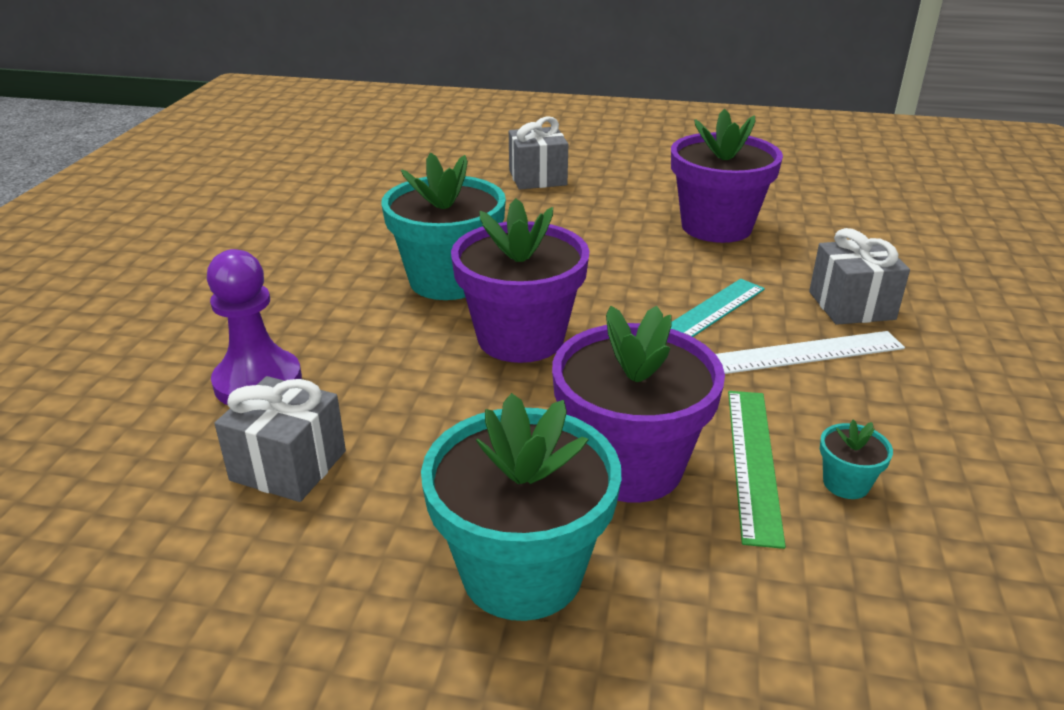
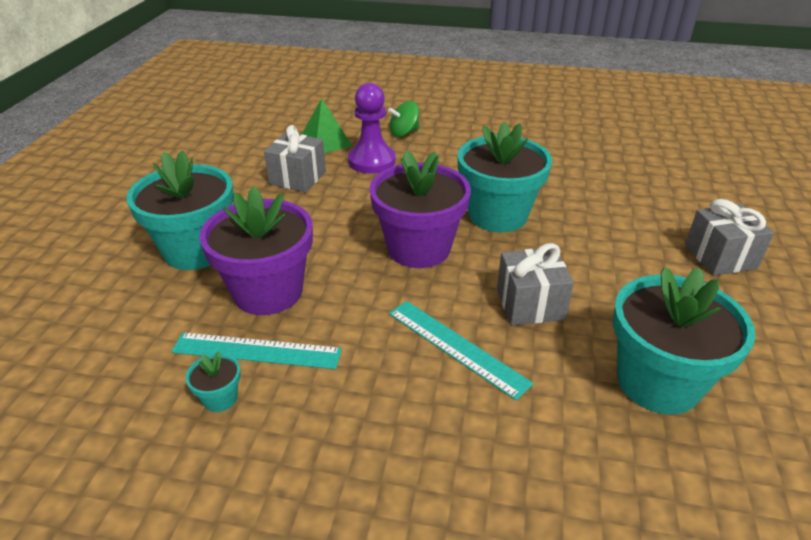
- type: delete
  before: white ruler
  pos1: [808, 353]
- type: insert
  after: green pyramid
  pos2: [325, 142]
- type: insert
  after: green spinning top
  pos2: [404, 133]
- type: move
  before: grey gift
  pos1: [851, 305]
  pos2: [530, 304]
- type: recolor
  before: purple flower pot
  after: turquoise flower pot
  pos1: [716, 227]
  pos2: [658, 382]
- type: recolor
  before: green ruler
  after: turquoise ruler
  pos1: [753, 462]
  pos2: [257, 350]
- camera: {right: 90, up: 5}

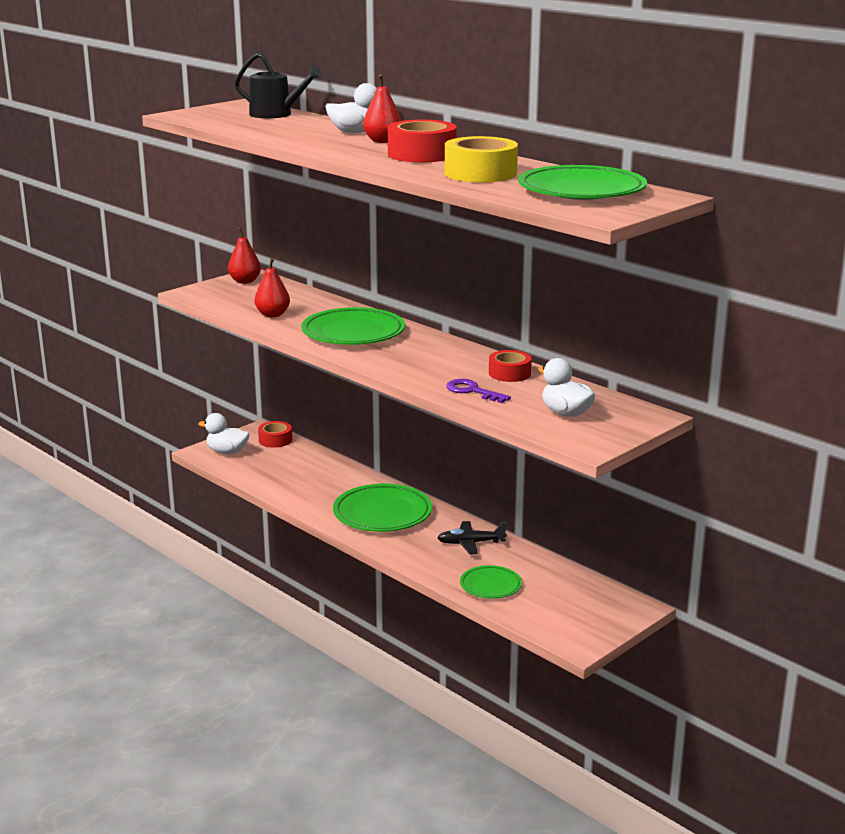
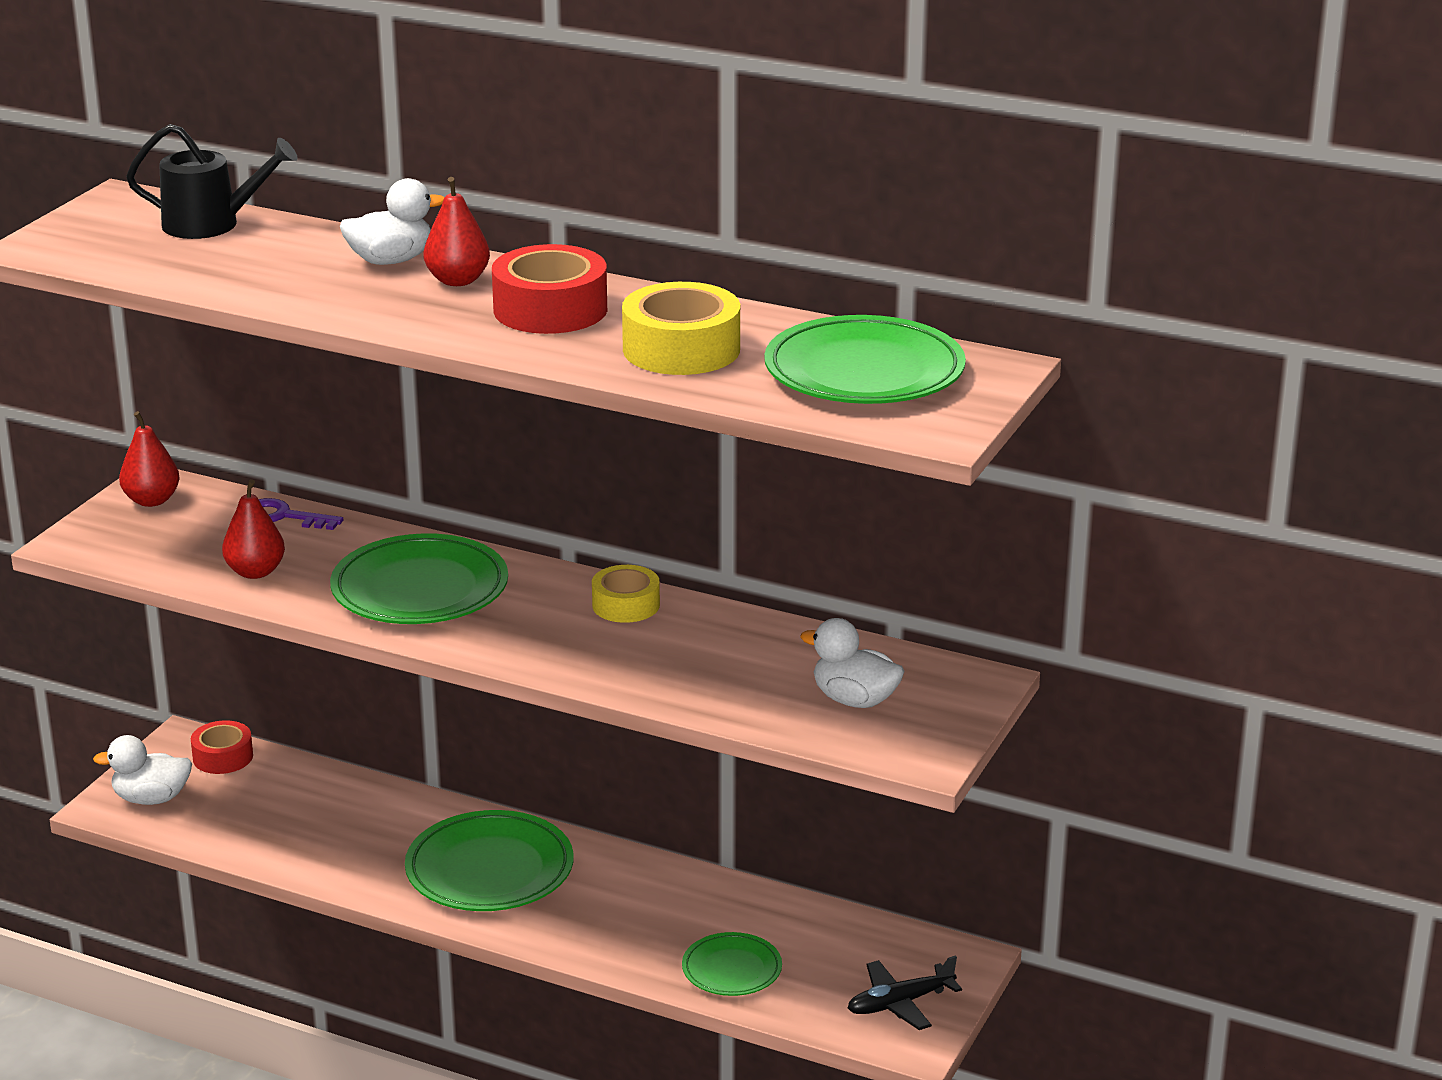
- type: delete
  before: red tape
  pos1: [509, 373]
- type: insert
  after: yellow tape
  pos2: [626, 605]
- type: move
  before: black plane
  pos1: [470, 543]
  pos2: [900, 1003]
- type: move
  before: purple key
  pos1: [472, 391]
  pos2: [283, 516]
- camera: {right: -20, up: 5}

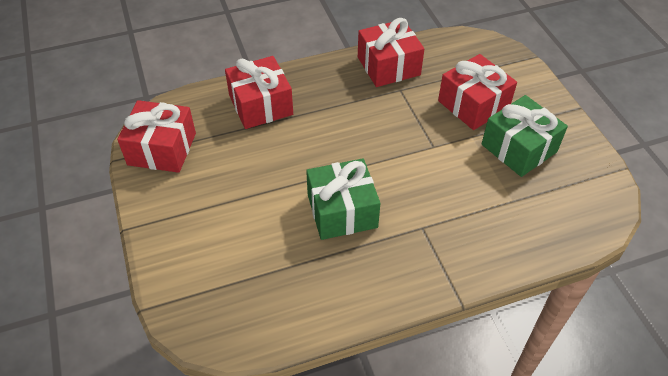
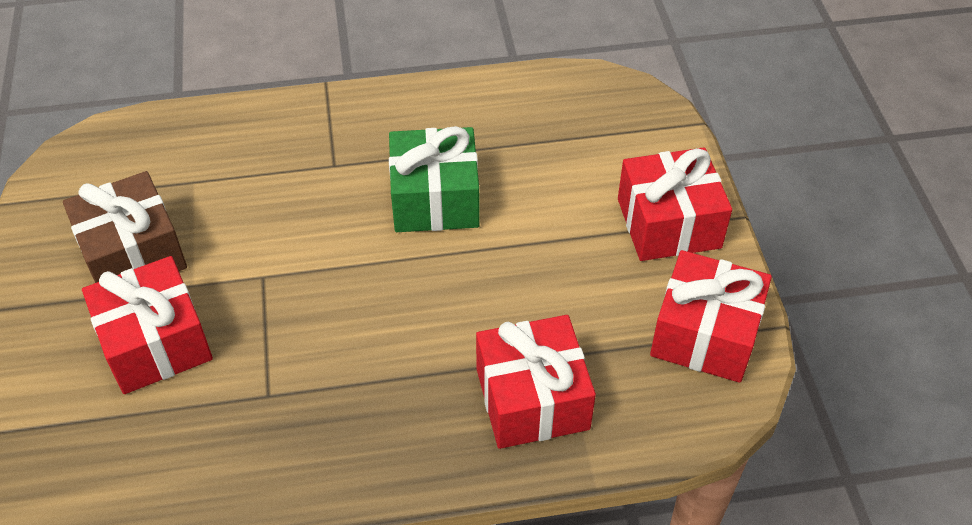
- type: move
  before: red gift
  pos1: [388, 66]
  pos2: [668, 223]
- type: recolor
  before: green gift
  after: brown gift
  pos1: [519, 148]
  pos2: [133, 254]
- camera: {right: -170, up: 0}

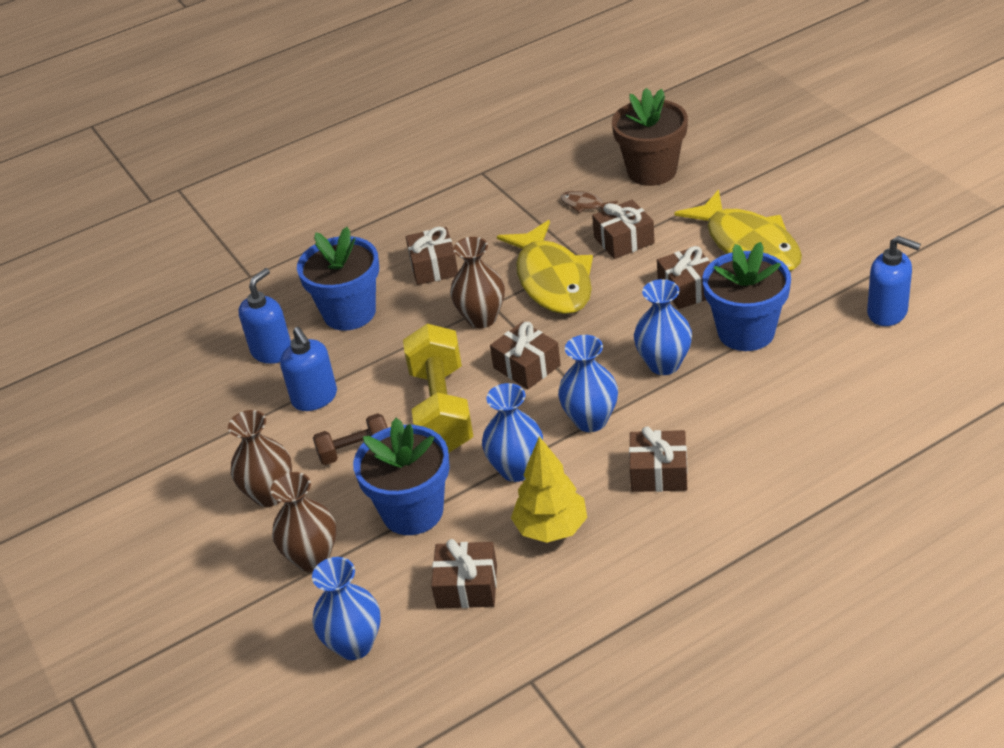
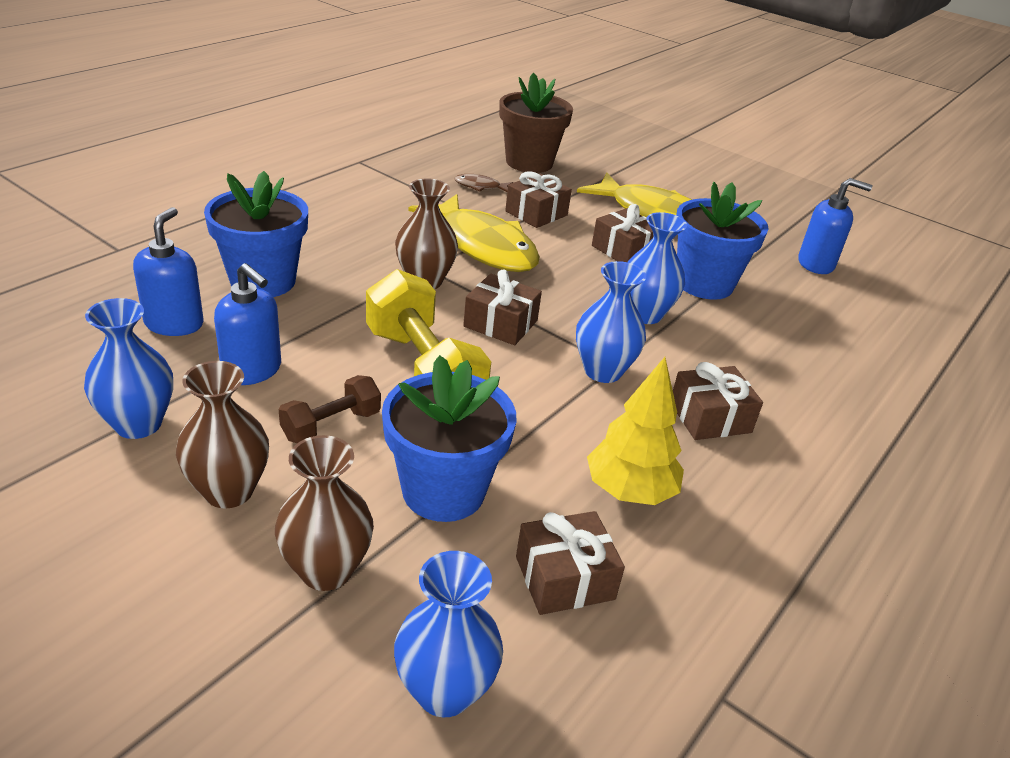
- type: delete
  before: brown gift
  pos1: [433, 267]
- type: move
  before: blue vase
  pos1: [516, 469]
  pos2: [138, 424]
- camera: {right: -30, up: -5}

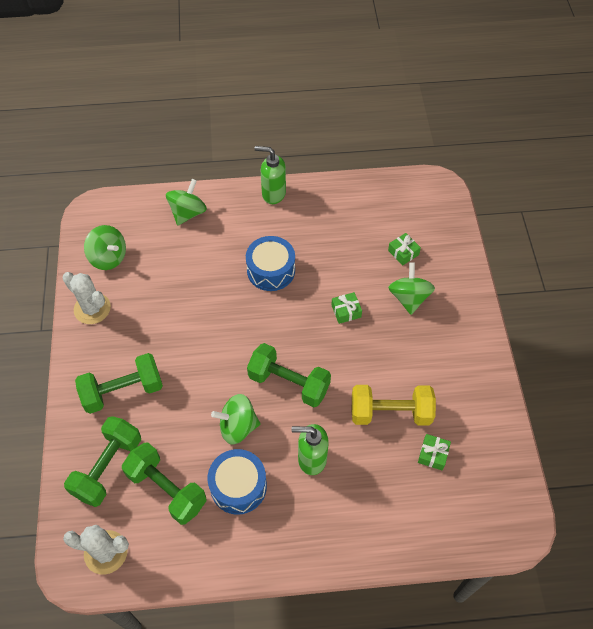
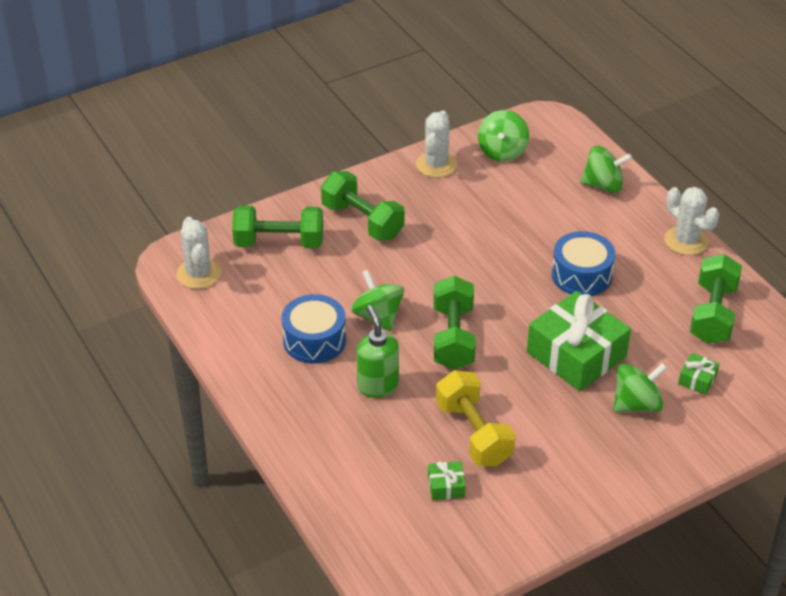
- type: move
  before: green dumbbell
  pos1: [167, 489]
  pos2: [712, 314]
- type: replace
  before: green soap dispenser
  after: white cactus
  pos1: [273, 194]
  pos2: [686, 241]
- type: resize
  before: green gift
  pos1: [346, 311]
  pos2: [576, 354]
  scale: 2.38
- camera: {right: 65, up: -15}

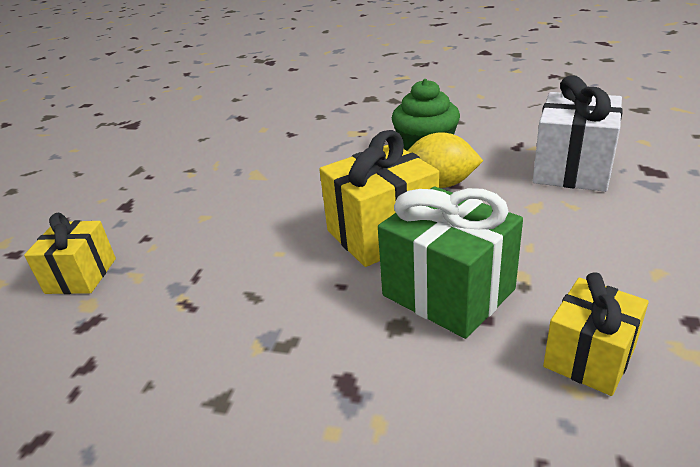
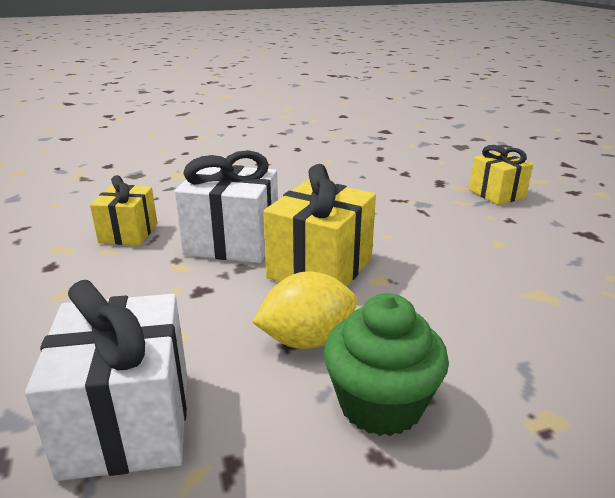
- type: recolor
  before: green gift
  after: white gift
  pos1: [448, 292]
  pos2: [232, 242]
- camera: {right: 145, up: -5}

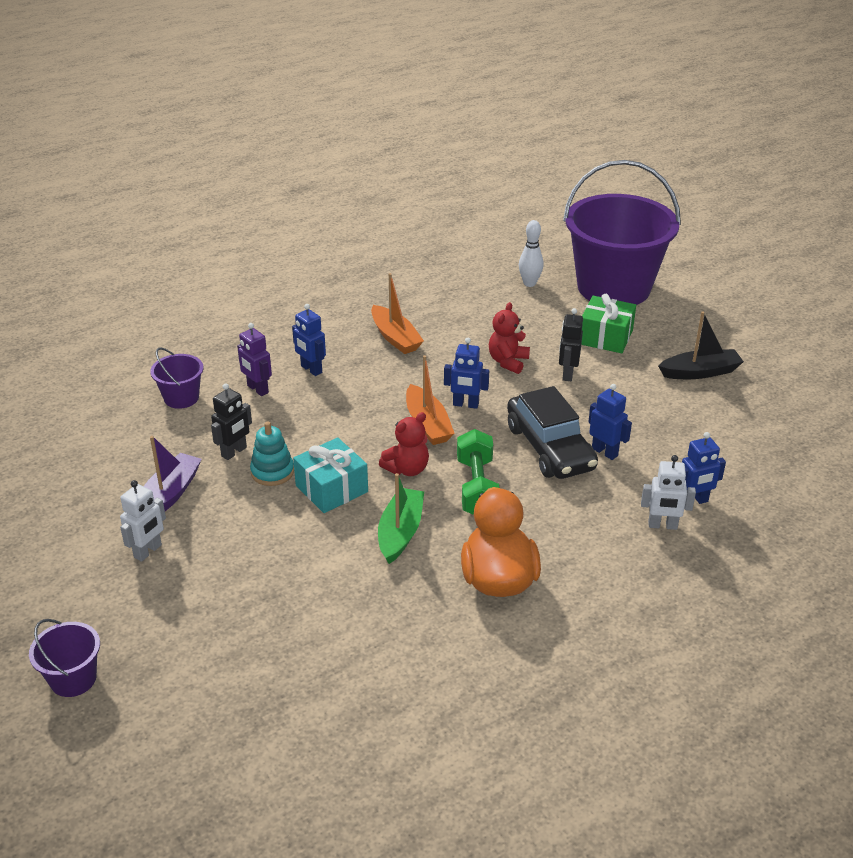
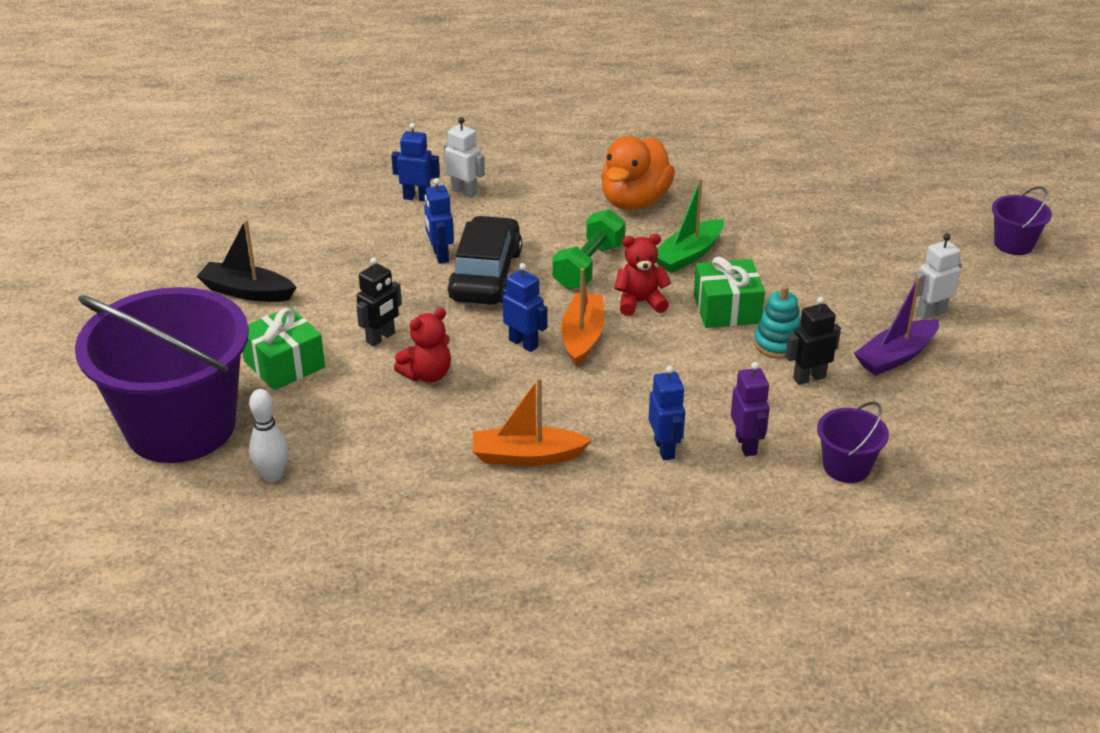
- type: recolor
  before: turquoise gift
  after: green gift
  pos1: [331, 489]
  pos2: [727, 309]
- type: rotate
  before: orange boat
  pos1: [395, 338]
  pos2: [527, 456]
  turn: -90
- camera: {right: -150, up: 0}

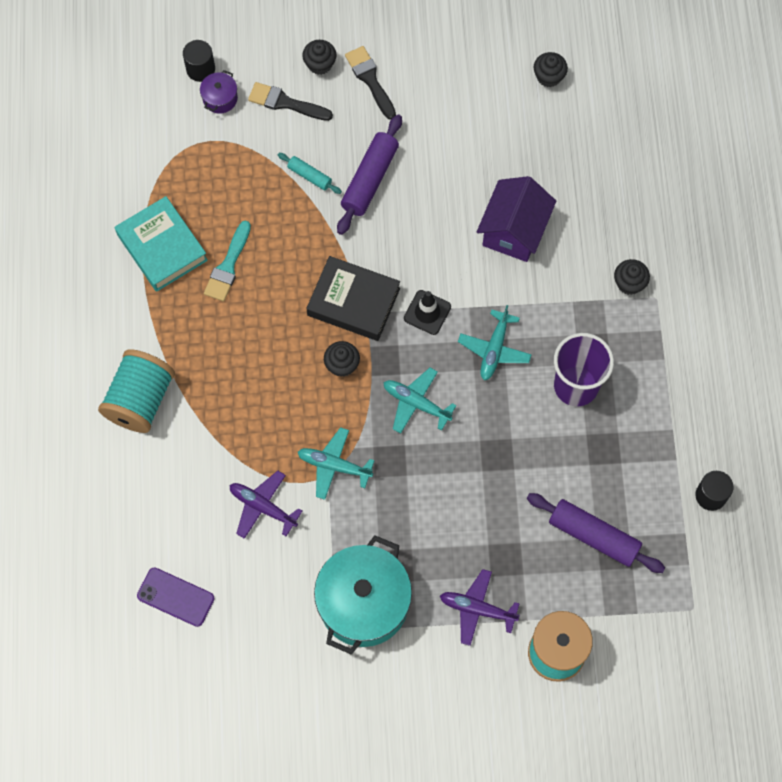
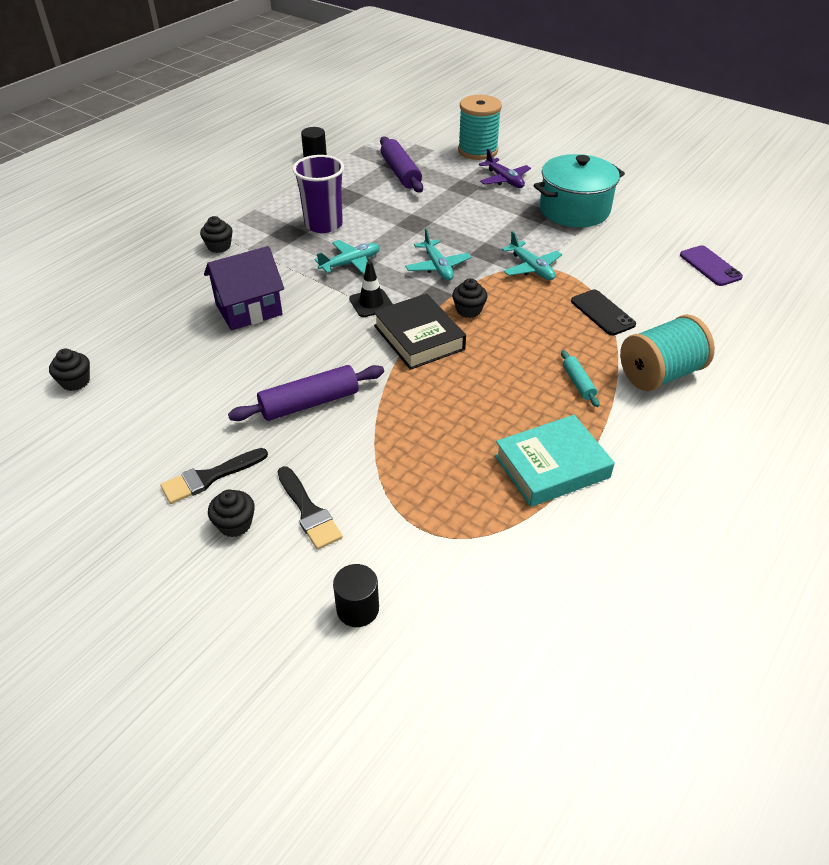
- type: delete
  before: purple pot
  pos1: [220, 98]
- type: delete
  before: turquoise brush
  pos1: [228, 266]
- type: delete
  before: purple plane
  pos1: [262, 507]
- type: insert
  after: black phone
  pos2: [602, 313]
- type: move
  before: turquoise rolling pin
  pos1: [309, 176]
  pos2: [578, 383]
- type: rotate
  before: turquoise book
  pos1: [162, 247]
  pos2: [551, 466]
  turn: 60
- type: rotate
  before: black brush
  pos1: [370, 80]
  pos2: [210, 477]
  turn: 45
- camera: {right: -140, up: -25}

